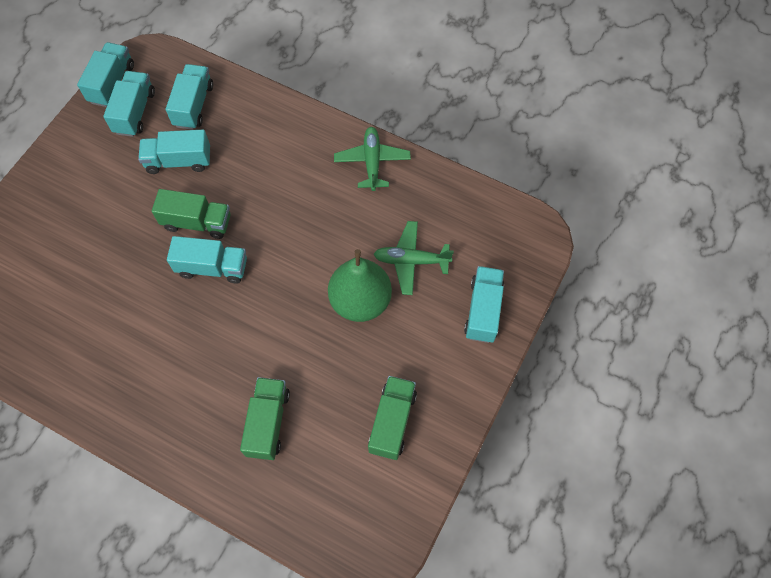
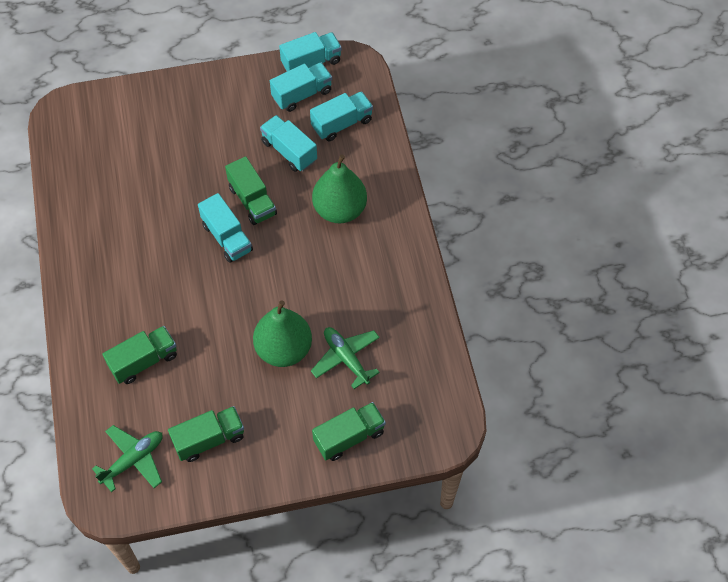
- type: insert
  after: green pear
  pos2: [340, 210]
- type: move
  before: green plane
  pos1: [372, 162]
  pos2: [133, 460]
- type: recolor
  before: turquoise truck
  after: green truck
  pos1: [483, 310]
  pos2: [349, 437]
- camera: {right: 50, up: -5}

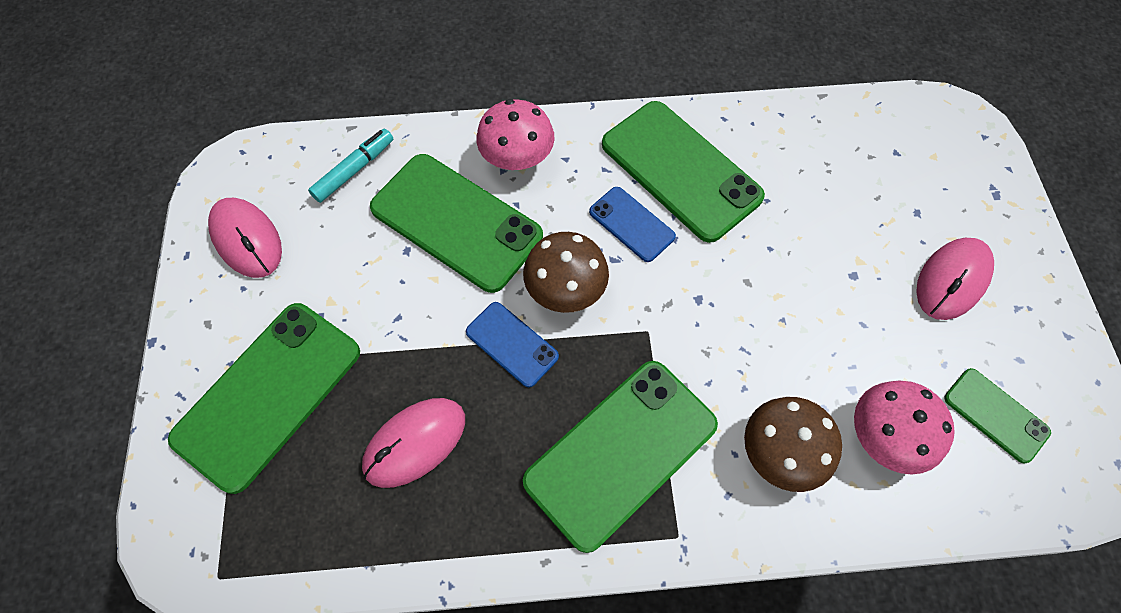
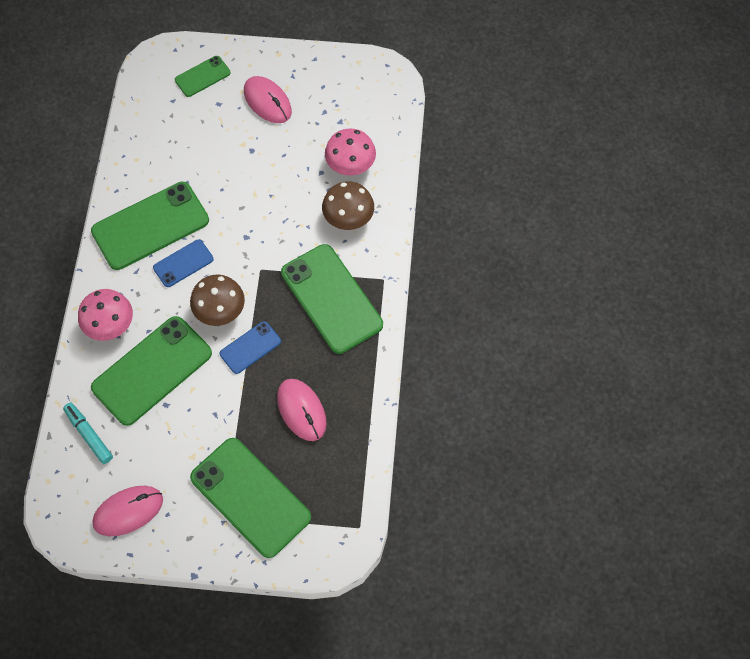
- type: move
  before: green phone
  pos1: [995, 415]
  pos2: [202, 76]
- camera: {right: -80, up: 0}

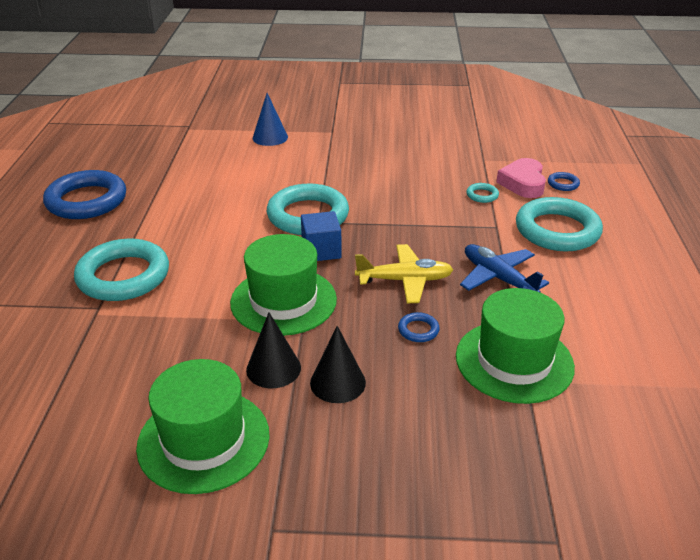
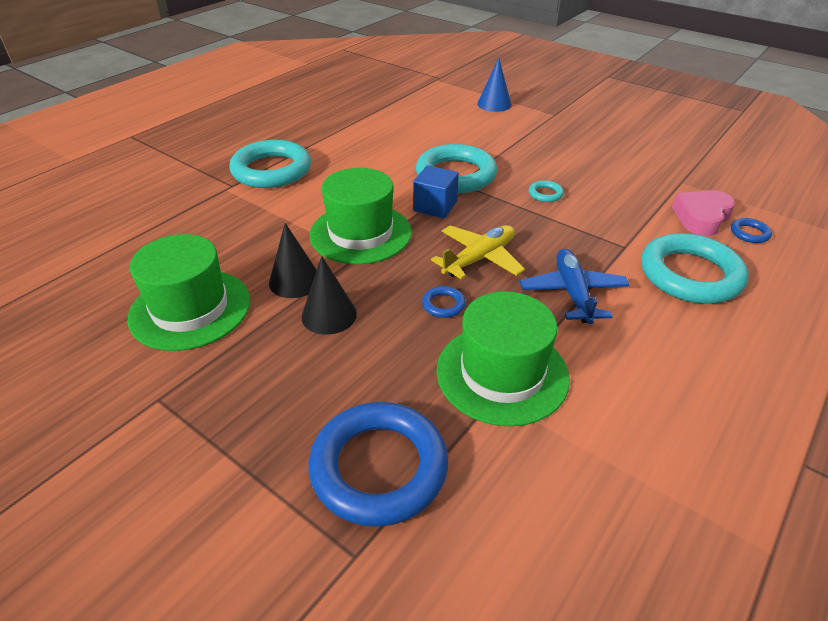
- type: move
  before: blue ring
  pos1: [86, 201]
  pos2: [379, 467]
- type: move
  before: turquoise ring
  pos1: [482, 195]
  pos2: [545, 194]
- type: rotate
  before: yellow plane
  pos1: [405, 280]
  pos2: [479, 258]
  turn: -75
- camera: {right: 35, up: 5}

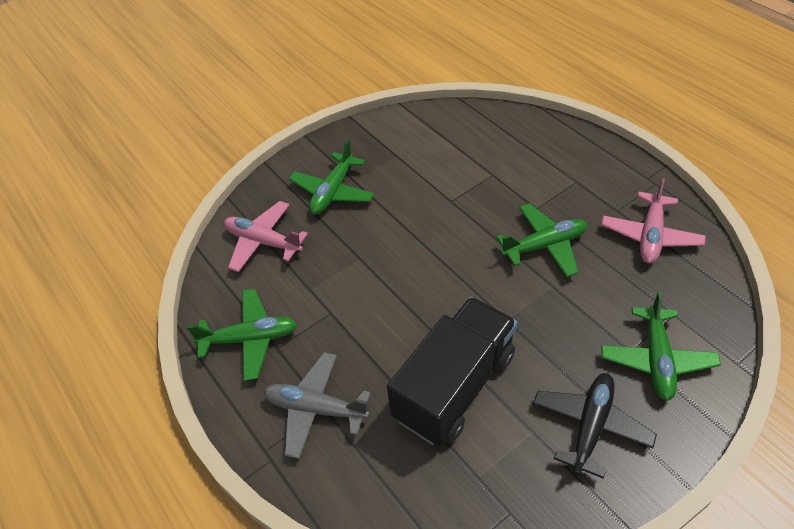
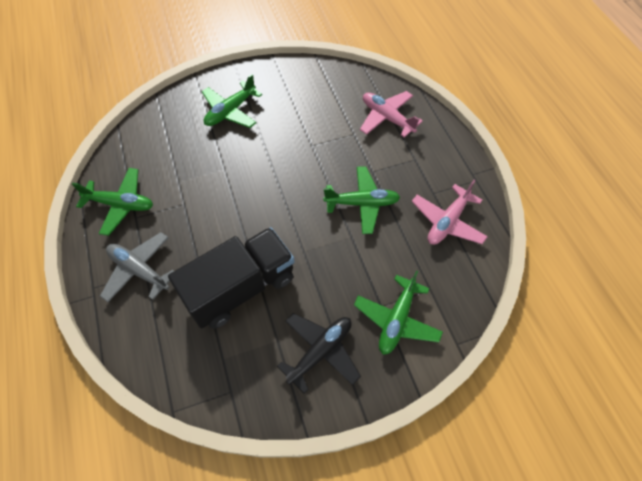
- type: move
  before: pink plane
  pos1: [263, 242]
  pos2: [387, 118]
- camera: {right: 15, up: 10}

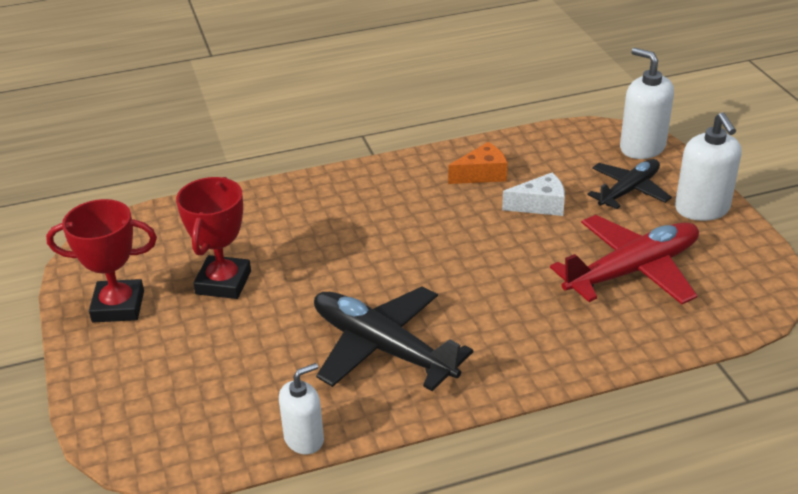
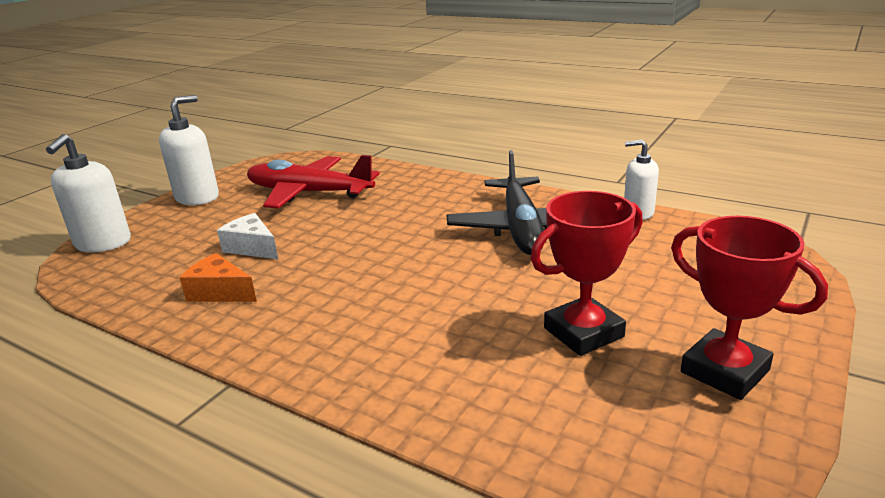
- type: delete
  before: black plane
  pos1: [628, 191]
- camera: {right: -130, up: -10}

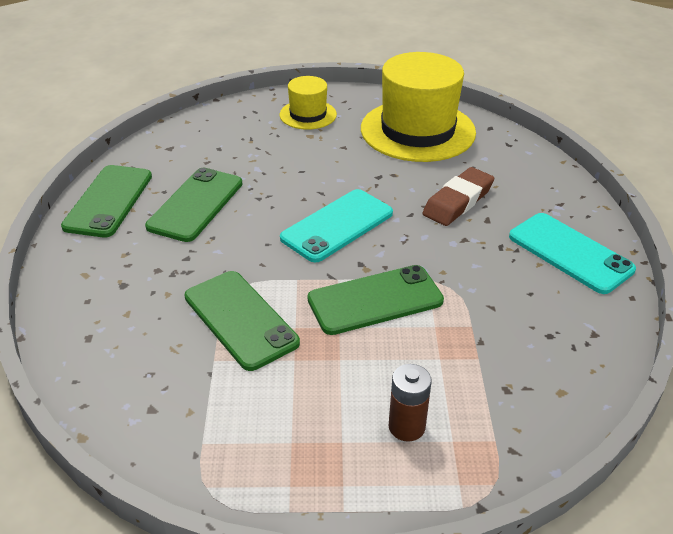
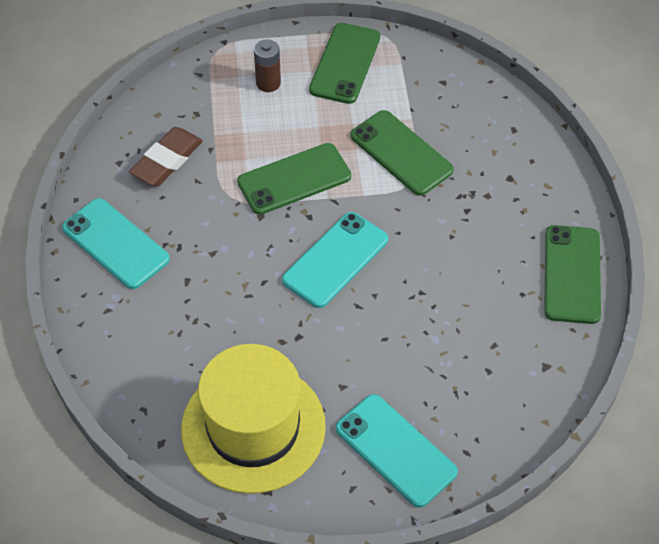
- type: move
  before: green phone
  pos1: [196, 205]
  pos2: [345, 63]
- type: move
  before: brown eraser
  pos1: [458, 201]
  pos2: [167, 160]
- type: replace
  before: yellow hat
  after: turquoise phone
  pos1: [308, 114]
  pos2: [396, 450]
- camera: {right: 175, up: 15}

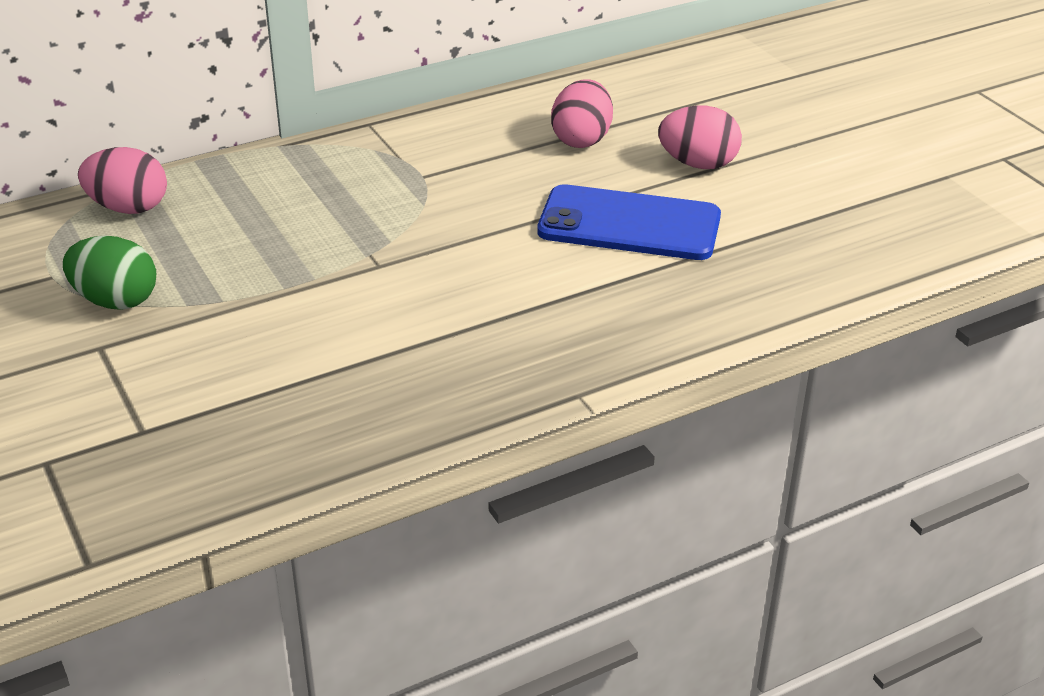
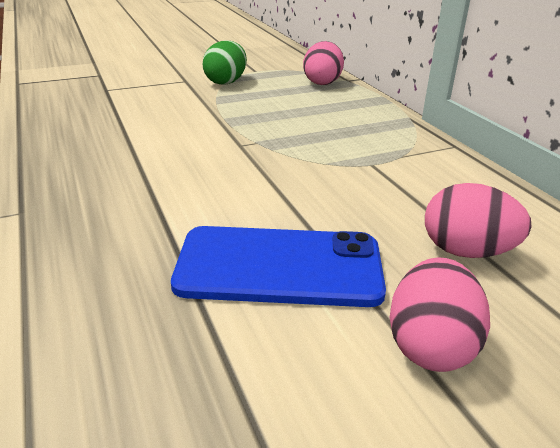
- type: rotate
  before: blue phone
  pos1: [629, 224]
  pos2: [279, 267]
  turn: 75
- camera: {right: 95, up: -5}

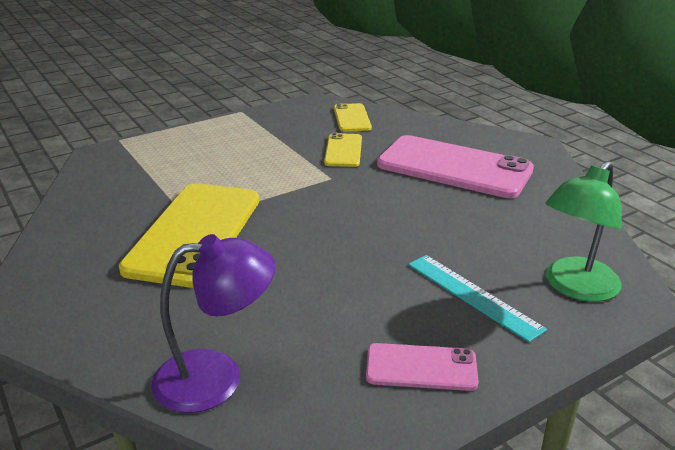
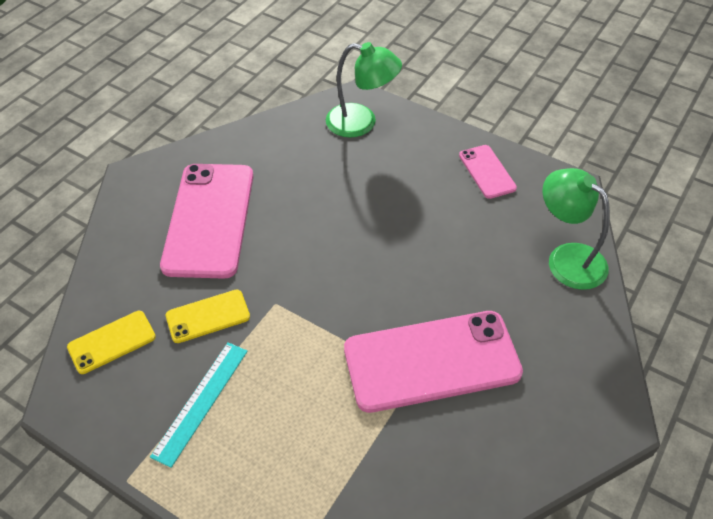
- type: move
  before: turquoise ruler
  pos1: [472, 296]
  pos2: [201, 402]
- type: recolor
  before: yellow phone
  after: pink phone
  pos1: [195, 233]
  pos2: [431, 361]
- type: recolor
  before: purple lamp
  after: green lamp
  pos1: [216, 377]
  pos2: [567, 258]
- camera: {right: -115, up: 20}

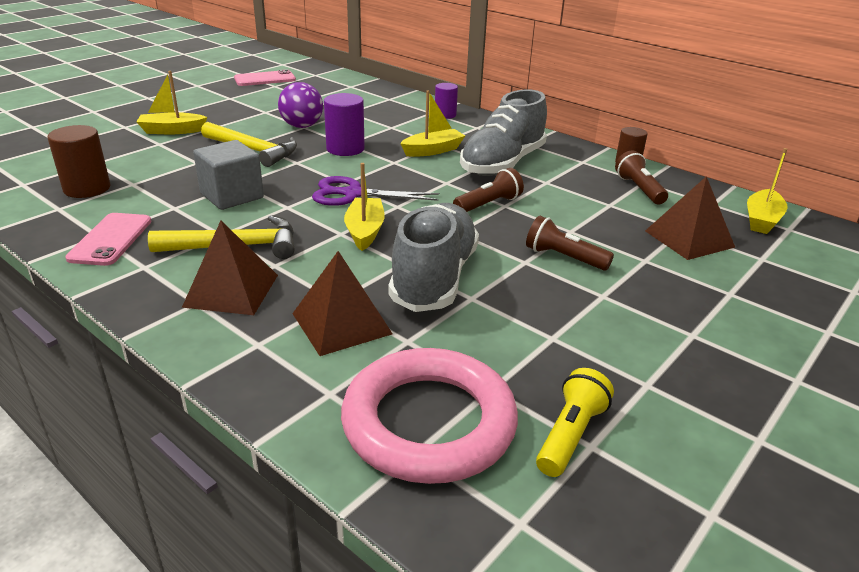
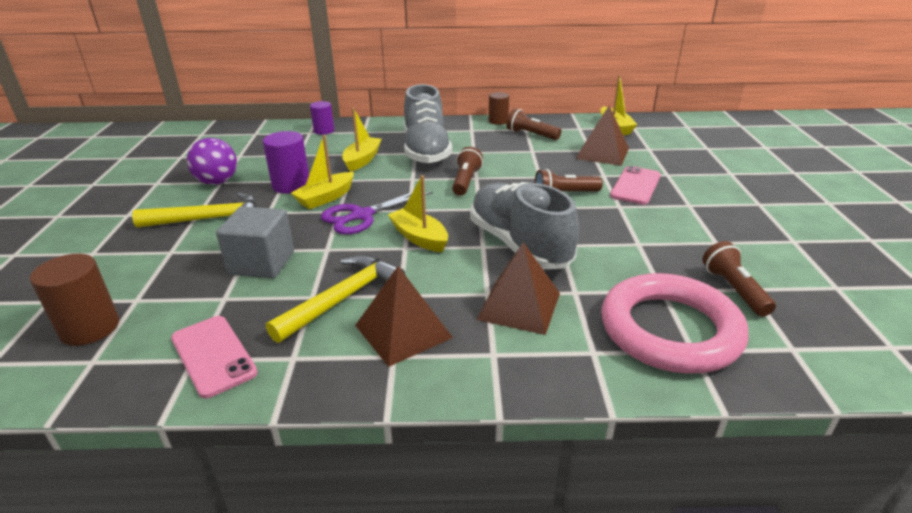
- type: move
  before: yellow boat
  pos1: [172, 131]
  pos2: [326, 198]
- type: move
  before: pink phone
  pos1: [265, 79]
  pos2: [635, 186]
- type: recolor
  before: yellow flashlight
  after: brown flashlight
  pos1: [570, 435]
  pos2: [734, 290]
- camera: {right: -40, up: 0}

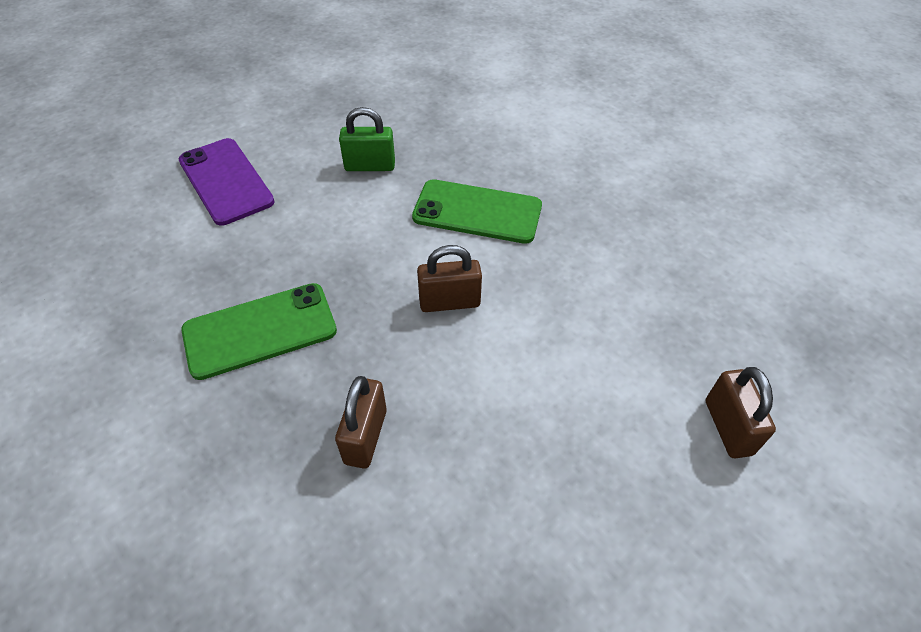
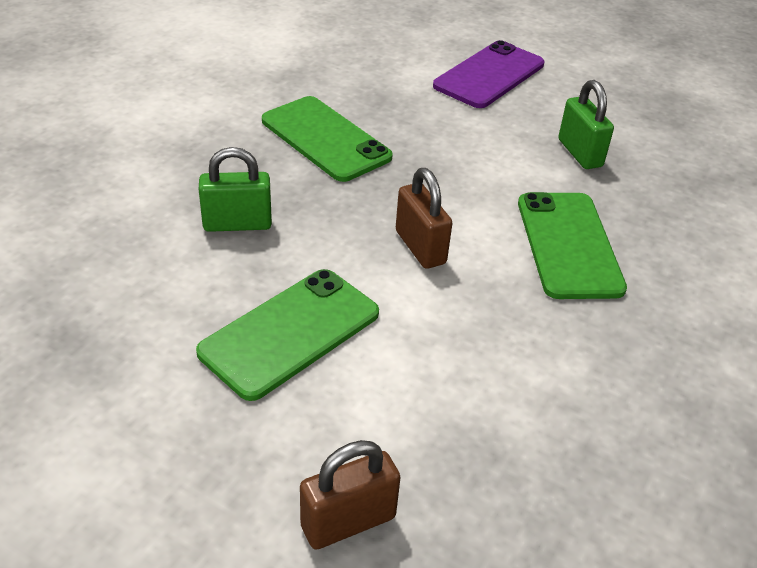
- type: insert
  after: green phone
  pos2: [290, 332]
- type: recolor
  before: brown padlock
  after: green padlock
  pos1: [365, 436]
  pos2: [237, 224]
- camera: {right: 70, up: -10}

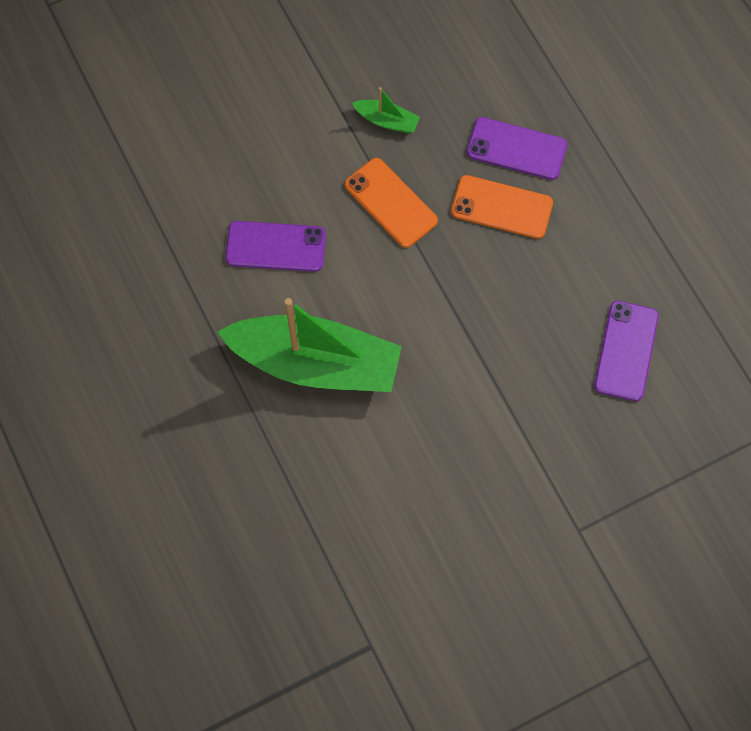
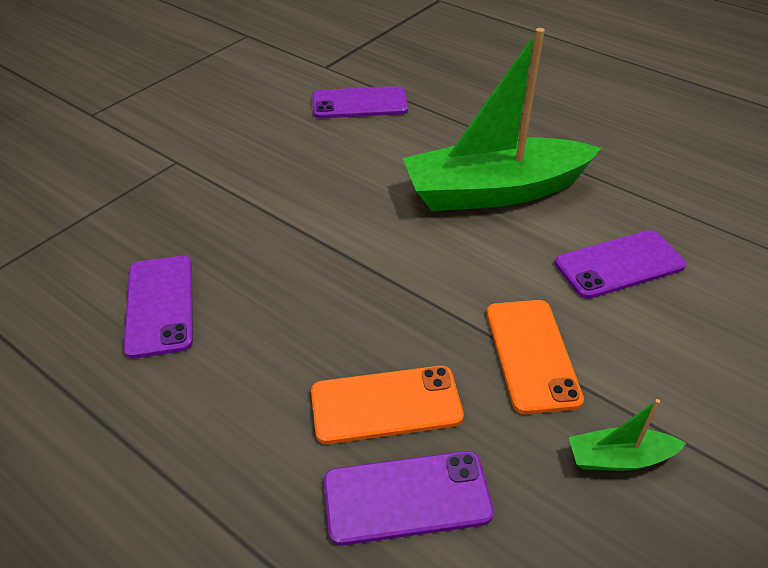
- type: insert
  after: purple phone
  pos2: [359, 103]
- type: rotate
  before: orange phone
  pos1: [391, 203]
  pos2: [531, 355]
  turn: 60
- camera: {right: 155, up: -25}

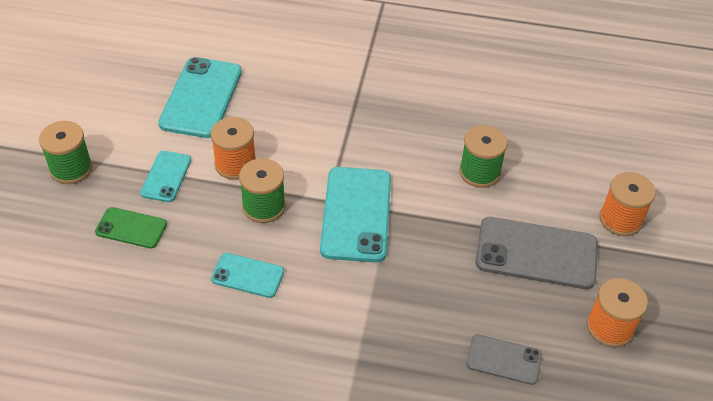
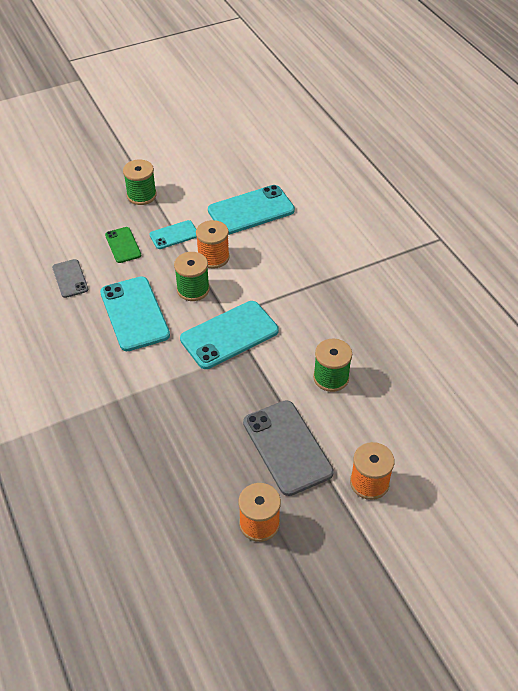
- type: move
  before: grey phone
  pos1: [503, 359]
  pos2: [70, 278]
- type: resize
  before: turquoise phone
  pos1: [247, 275]
  pos2: [134, 314]
  scale: 1.81
- camera: {right: 55, up: 0}

